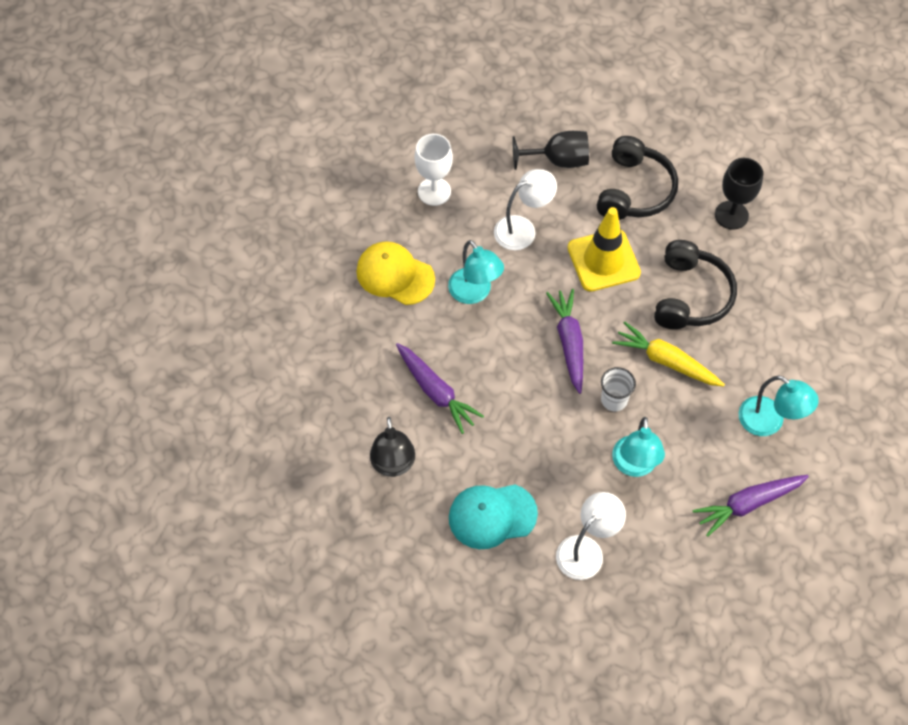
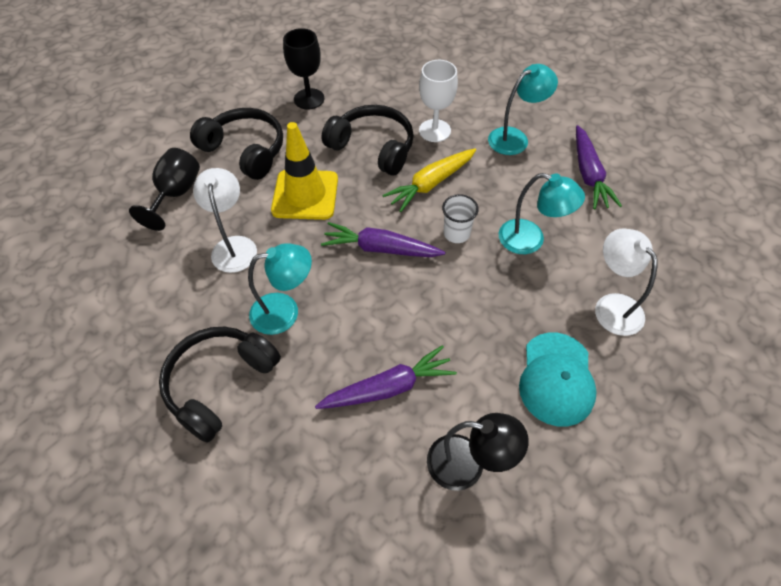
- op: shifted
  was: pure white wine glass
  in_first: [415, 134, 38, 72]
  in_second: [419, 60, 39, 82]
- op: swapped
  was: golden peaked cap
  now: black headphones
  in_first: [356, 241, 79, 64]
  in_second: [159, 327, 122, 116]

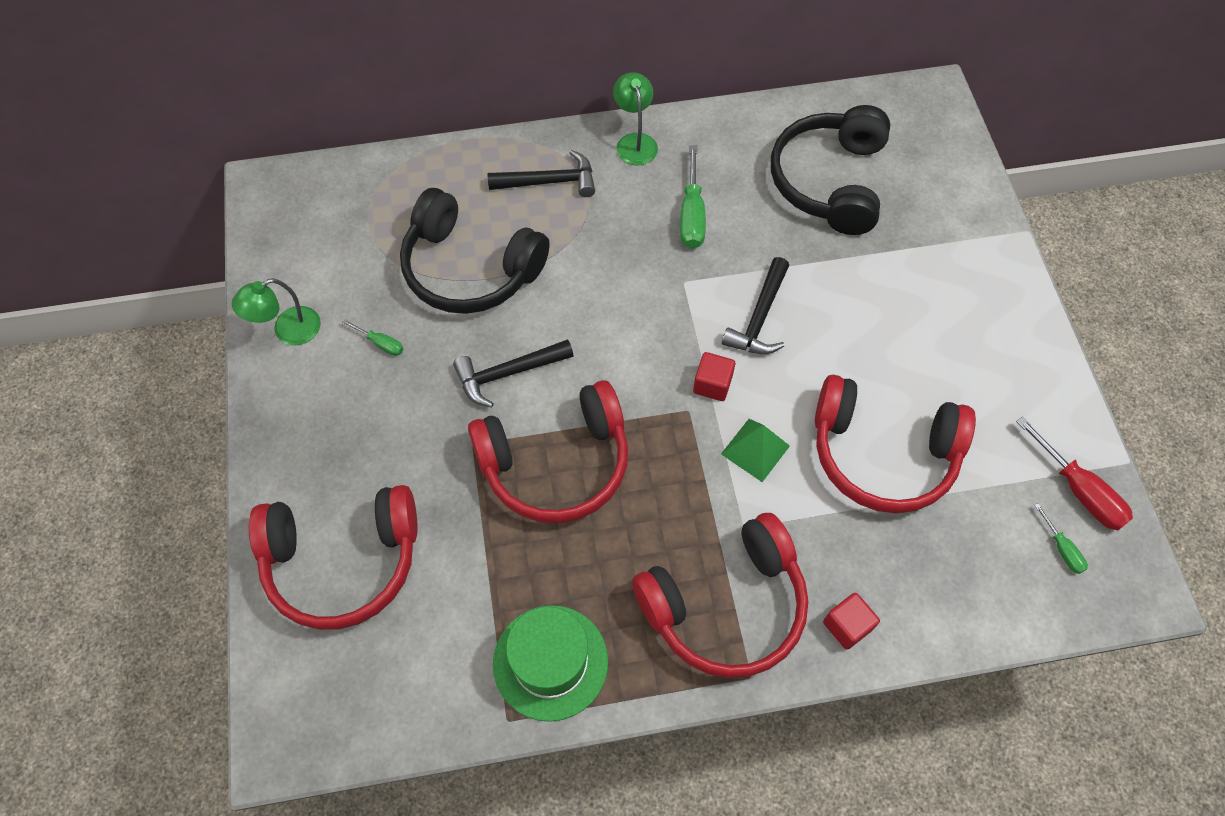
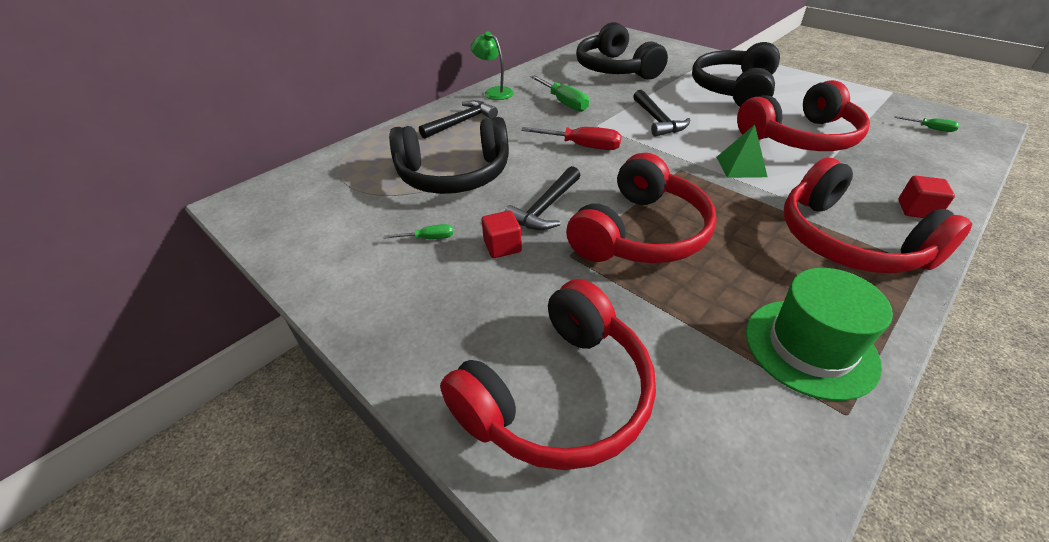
- op: gone
  was: leaf-green lamp
  in_first: [232, 278, 89, 67]
- op: new
  now: black headphones
  in_second: [692, 42, 88, 65]
- op: shifted
  was: scarlet cube
  in_first: [693, 352, 42, 49]
  in_second: [482, 210, 40, 48]
- op: shifted
  was: scarlet screwdriver
  in_first: [1016, 416, 117, 114]
  in_second: [521, 127, 101, 23]
- op: rotated
  was: scarlet headphones
  in_first: [632, 513, 176, 165]
  in_second: [784, 158, 188, 115]
  clockwise: 120

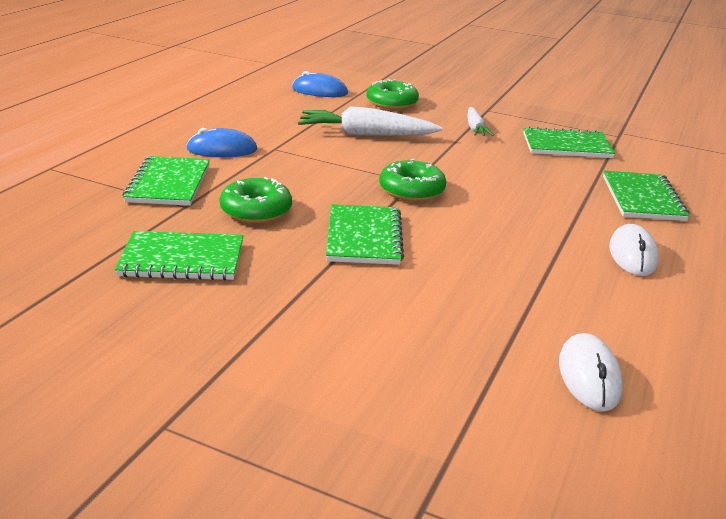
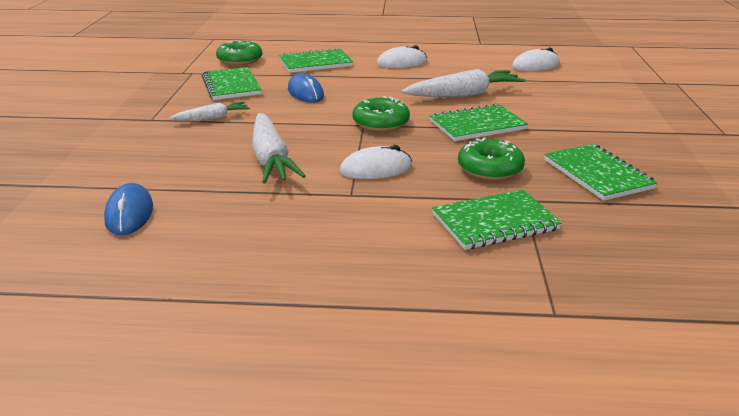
- op: new
  now: pure white PC mouse
  in_second: [340, 145, 72, 34]
- op: new
  now: pure white carrot
  in_second: [402, 69, 124, 28]
- op: shifted
  was: royal blue PC mouse
  in_first: [186, 128, 72, 29]
  in_second: [288, 73, 36, 30]
- op: shifted
  was: leaf-green glazed donut
  in_first: [367, 79, 52, 31]
  in_second: [216, 40, 47, 25]

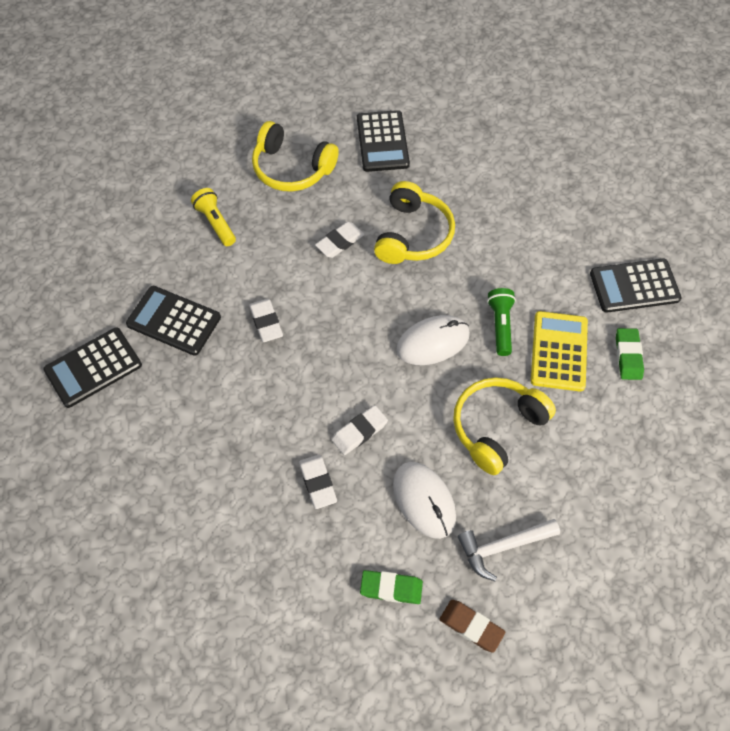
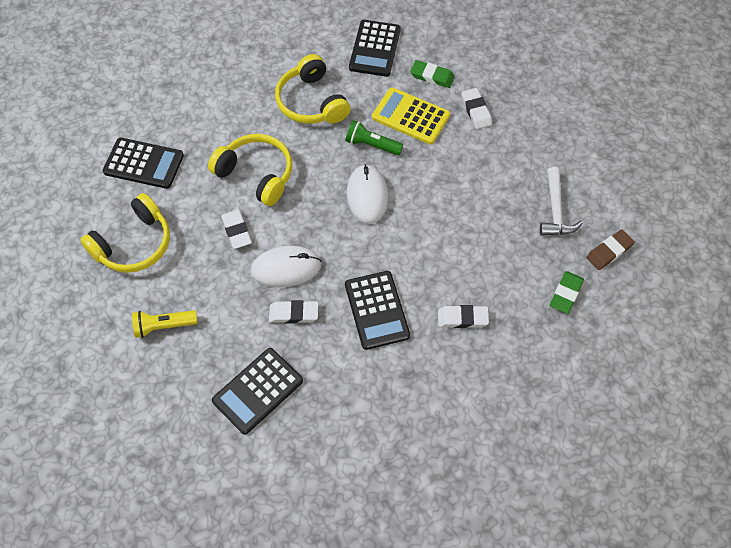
- op: shifted
  was: black calculator
  in_first: [43, 327, 99, 81]
  in_second: [345, 271, 65, 79]
- op: shifted
  was: pure white eraser
  in_first: [332, 405, 56, 50]
  in_second: [461, 88, 31, 41]
- op: shifted
  was: pure white PC mouse
  in_first: [393, 462, 63, 77]
  in_second: [251, 246, 70, 41]
- op: shifted
  was: golden headphones
  in_first: [453, 377, 103, 98]
  in_second: [275, 54, 75, 70]

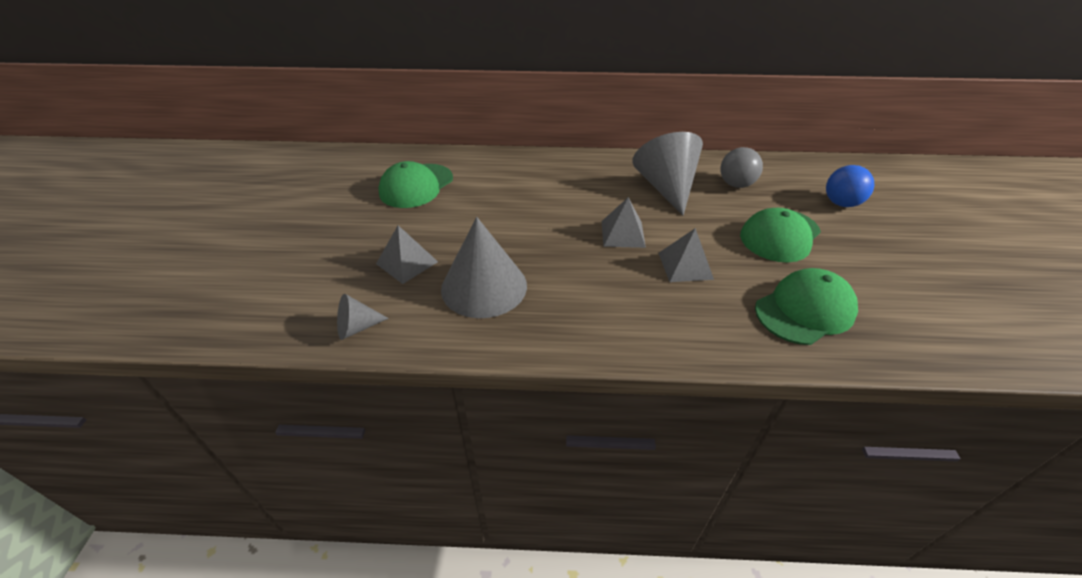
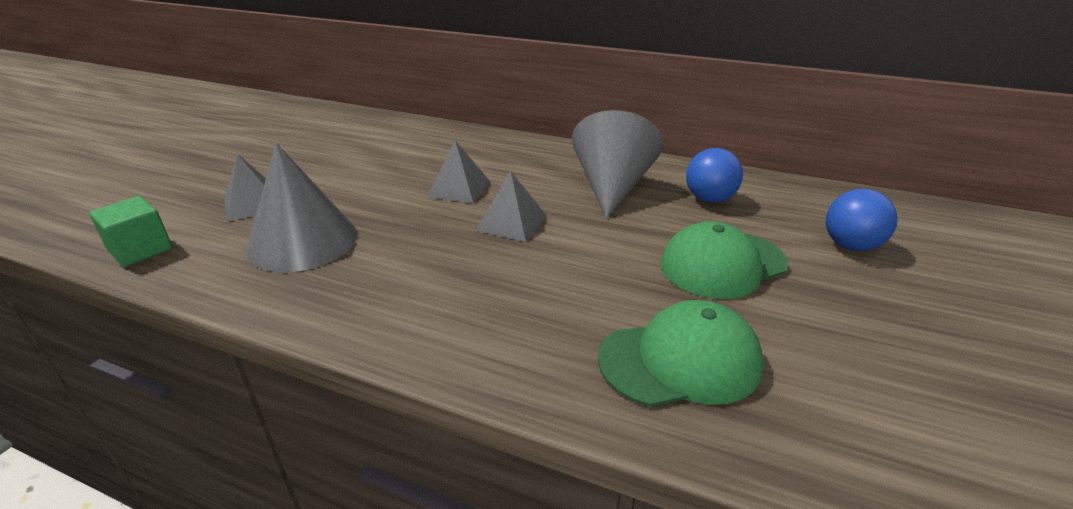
- op: gone
  was: leaf-green peaked cap
  in_first: [378, 161, 75, 47]
- op: shifted
  was: grey pyramid shape
  in_first: [658, 228, 56, 54]
  in_second: [427, 140, 63, 64]
- op: swapped
  was: grey cone shape
  now: leaf-green cube
  in_first: [337, 294, 52, 46]
  in_second: [89, 196, 84, 71]
- op: repainted
  was: grey ball
  now: royal blue ball
  in_first: [720, 147, 43, 41]
  in_second: [686, 148, 57, 55]

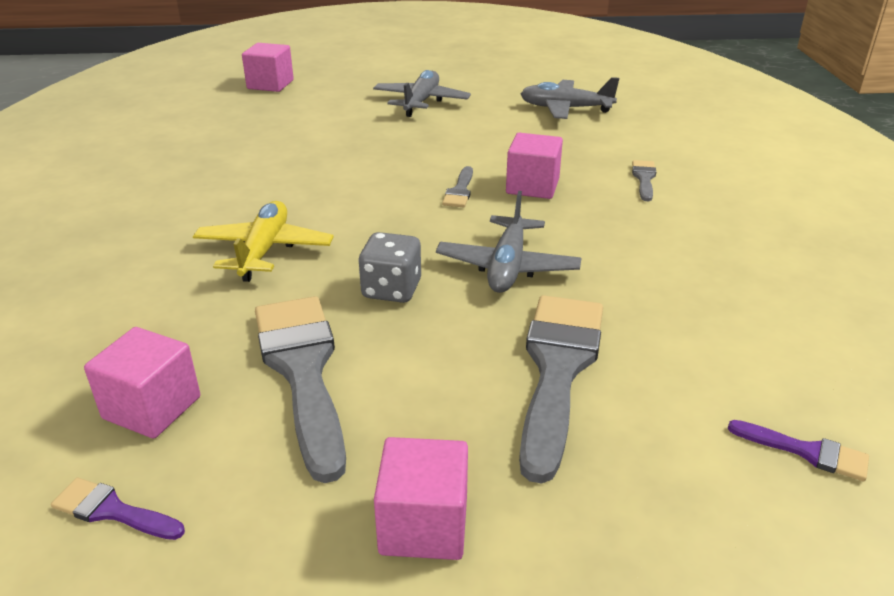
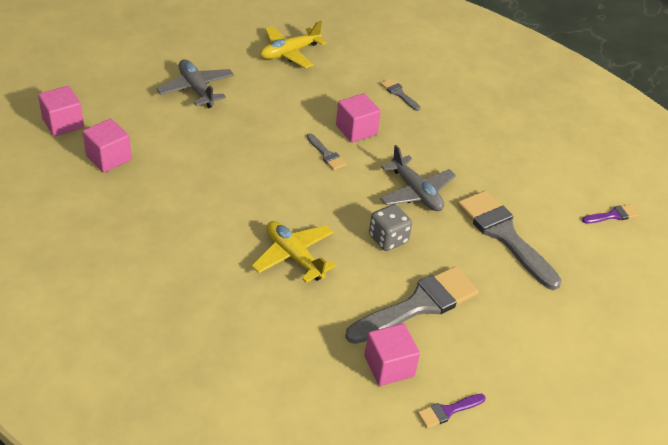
- op: shifted
  was: rose-pink cube
  in_first: [374, 437, 94, 123]
  in_second: [83, 119, 49, 53]
- op: repainted
  was: grey toy plane
  now: golden toy plane
  in_first: [521, 77, 98, 42]
  in_second: [260, 21, 66, 47]
- op: rotated
  was: grey paintbrush
  in_first: [255, 296, 91, 187]
  in_second: [345, 266, 134, 78]
  clockwise: 120

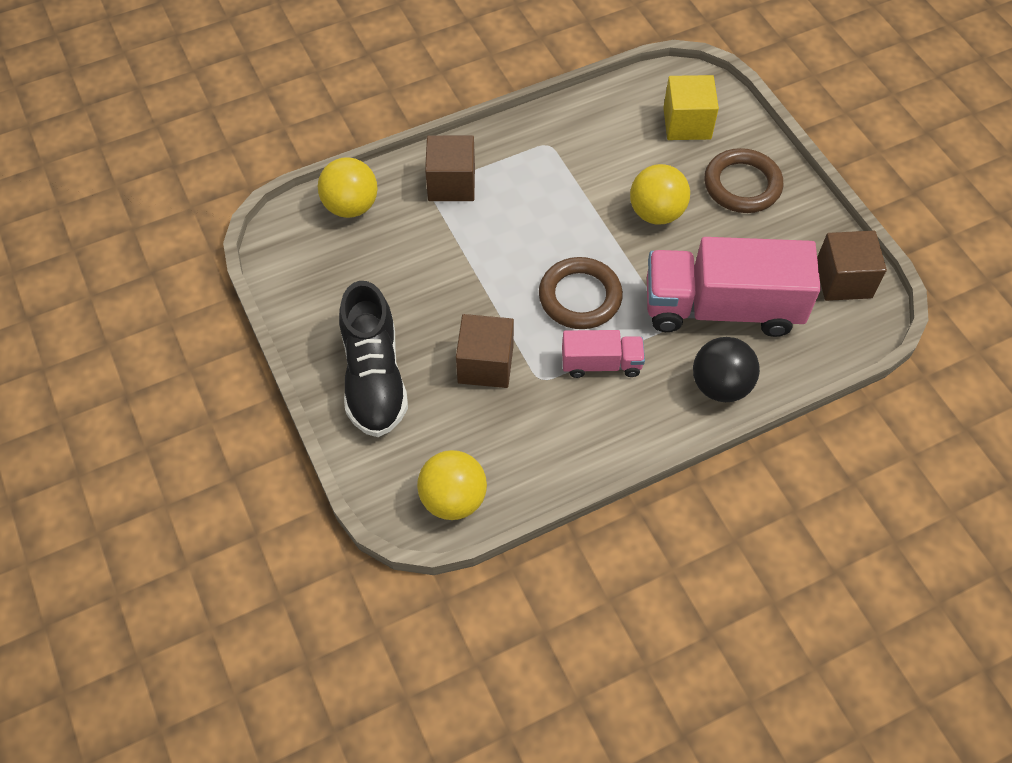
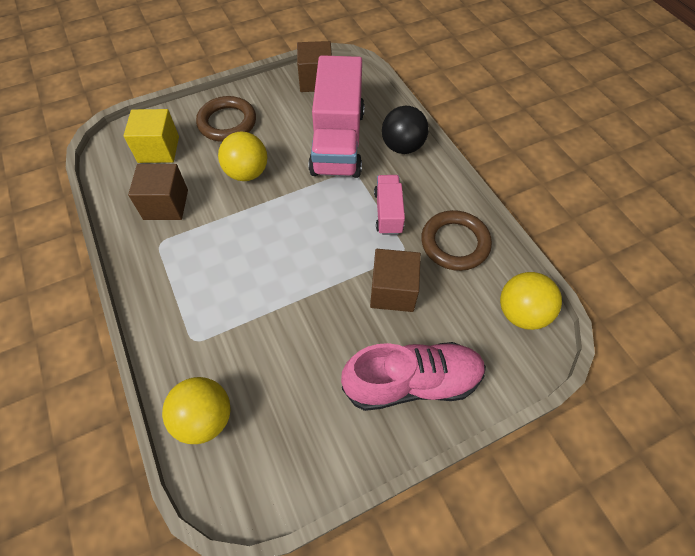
- op: shifted
  was: brown cube
  in_first: [425, 135, 50, 66]
  in_second: [128, 164, 60, 56]
- op: shifted
  was: brown ring
  in_first: [539, 257, 84, 72]
  in_second: [421, 210, 71, 61]
- op: repainted
  was: black shoe
  now: rose-pink shoe
  in_first: [339, 281, 69, 156]
  in_second: [341, 342, 145, 69]

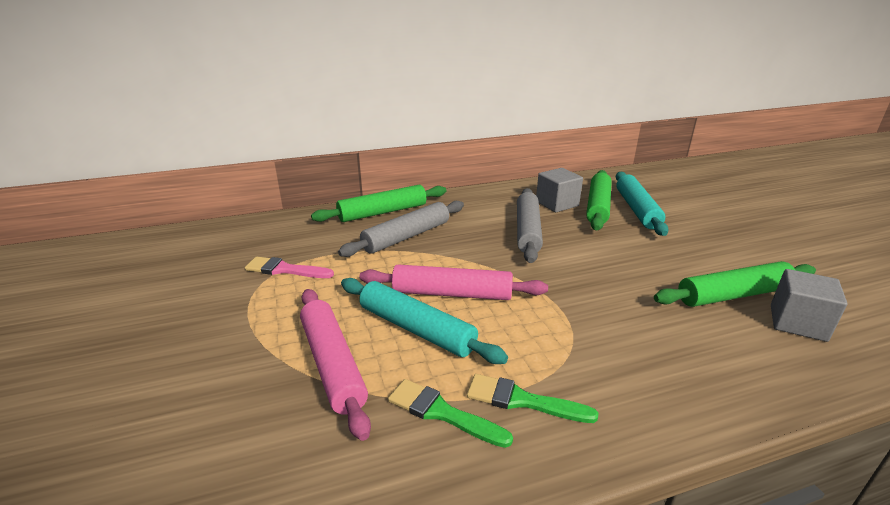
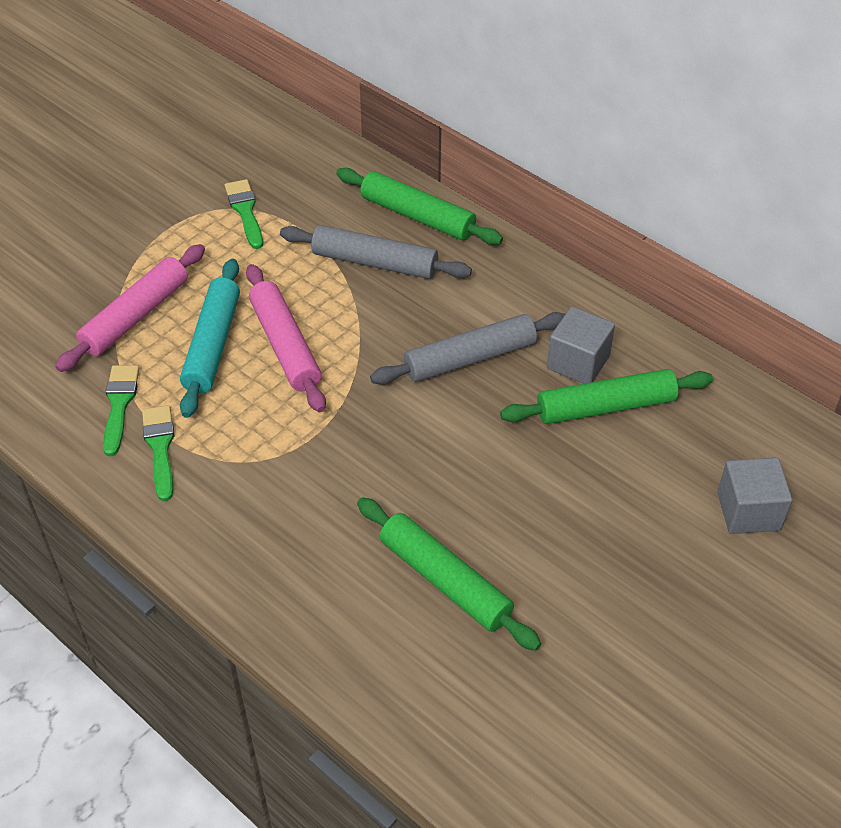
- op: gone
  was: aqua dough roller
  in_first: [616, 172, 53, 64]
- op: shifted
  was: grey cube
  in_first: [771, 269, 77, 73]
  in_second: [717, 457, 75, 77]
- op: repainted
  was: rose-pink paintbrush
  now: leaf-green paintbrush
  in_first: [245, 257, 89, 21]
  in_second: [225, 179, 38, 70]

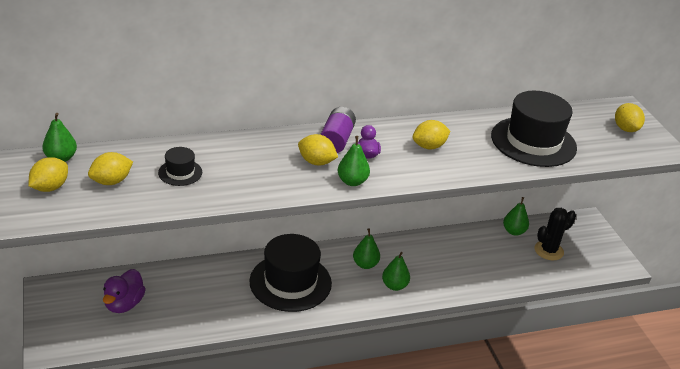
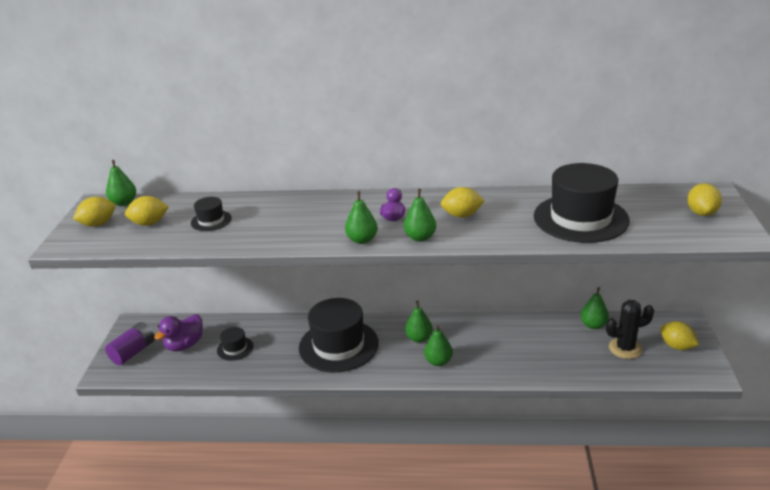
- op: new
  now: black tall hat
  in_second: [217, 327, 36, 34]
- op: new
  now: leaf-green pear fruit
  in_second: [404, 189, 32, 53]
- op: shifted
  was: golden toy lemon
  in_first: [298, 134, 40, 31]
  in_second: [660, 321, 39, 29]
- op: shifted
  was: royal purple battery
  in_first: [320, 107, 36, 46]
  in_second: [105, 322, 50, 43]

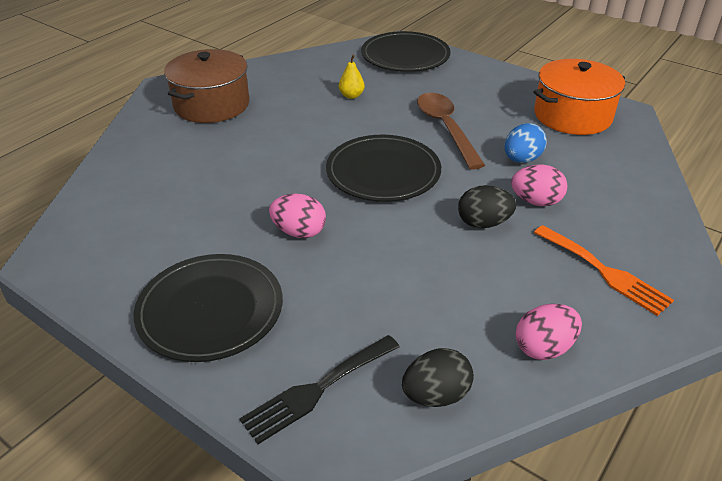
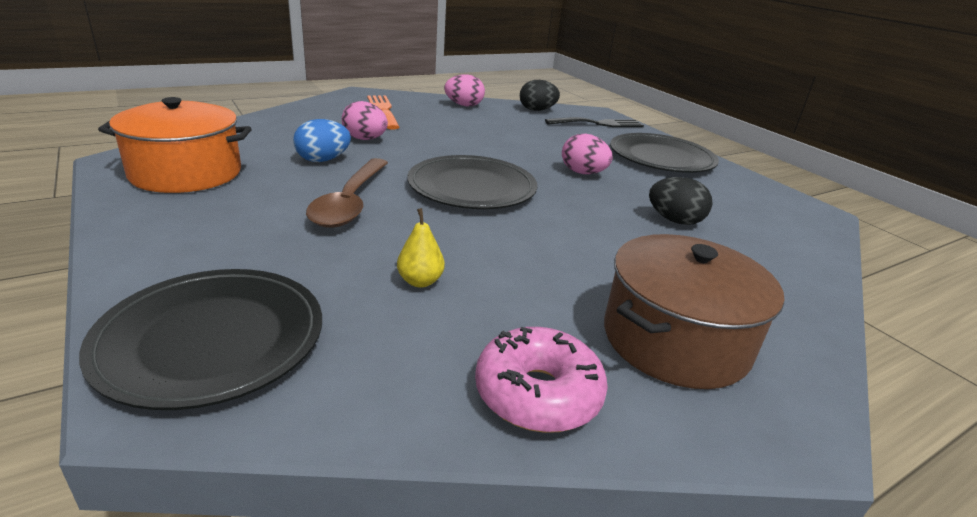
- op: new
  now: rose-pink glazed donut
  in_second: [475, 327, 133, 106]
- op: shifted
  was: black egg
  in_first: [458, 185, 58, 43]
  in_second: [649, 177, 64, 48]

